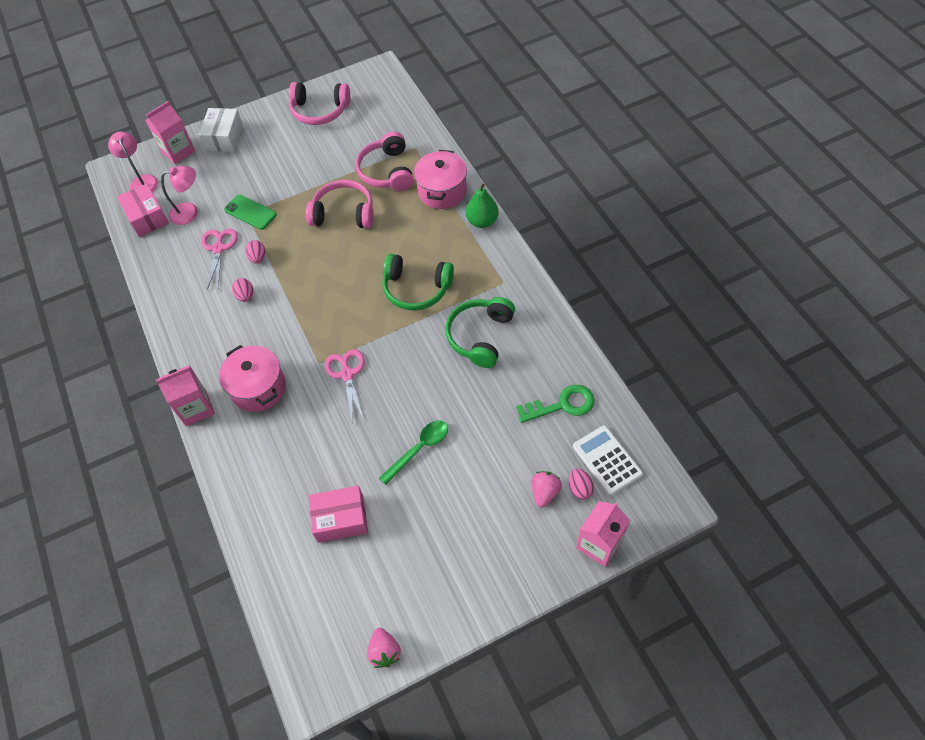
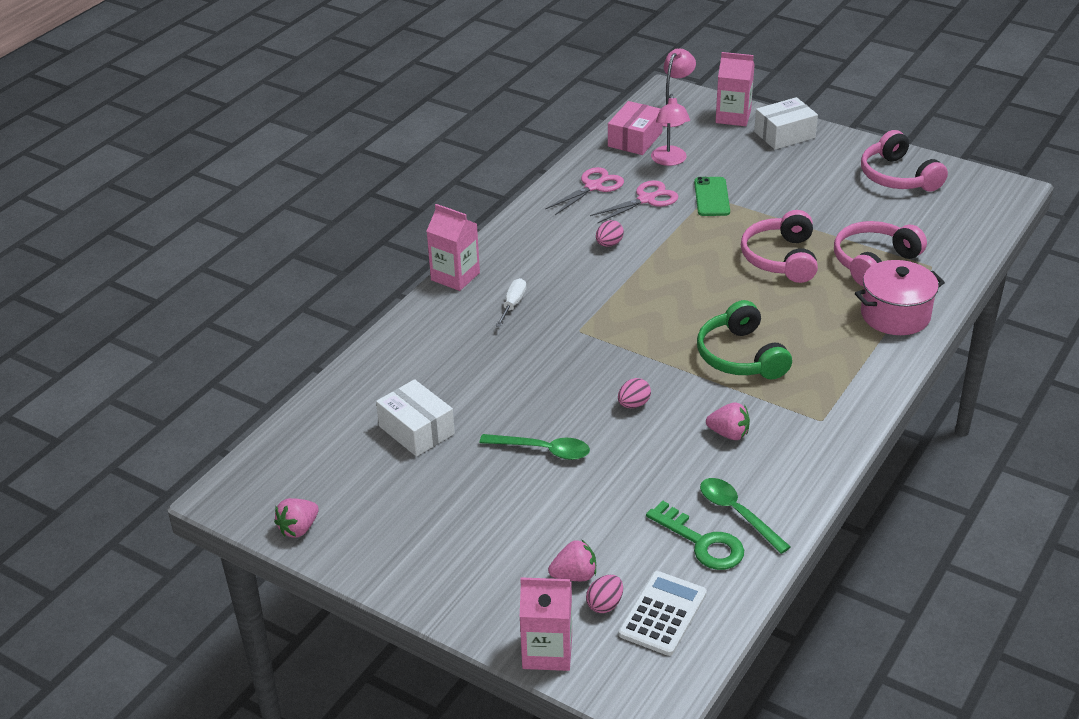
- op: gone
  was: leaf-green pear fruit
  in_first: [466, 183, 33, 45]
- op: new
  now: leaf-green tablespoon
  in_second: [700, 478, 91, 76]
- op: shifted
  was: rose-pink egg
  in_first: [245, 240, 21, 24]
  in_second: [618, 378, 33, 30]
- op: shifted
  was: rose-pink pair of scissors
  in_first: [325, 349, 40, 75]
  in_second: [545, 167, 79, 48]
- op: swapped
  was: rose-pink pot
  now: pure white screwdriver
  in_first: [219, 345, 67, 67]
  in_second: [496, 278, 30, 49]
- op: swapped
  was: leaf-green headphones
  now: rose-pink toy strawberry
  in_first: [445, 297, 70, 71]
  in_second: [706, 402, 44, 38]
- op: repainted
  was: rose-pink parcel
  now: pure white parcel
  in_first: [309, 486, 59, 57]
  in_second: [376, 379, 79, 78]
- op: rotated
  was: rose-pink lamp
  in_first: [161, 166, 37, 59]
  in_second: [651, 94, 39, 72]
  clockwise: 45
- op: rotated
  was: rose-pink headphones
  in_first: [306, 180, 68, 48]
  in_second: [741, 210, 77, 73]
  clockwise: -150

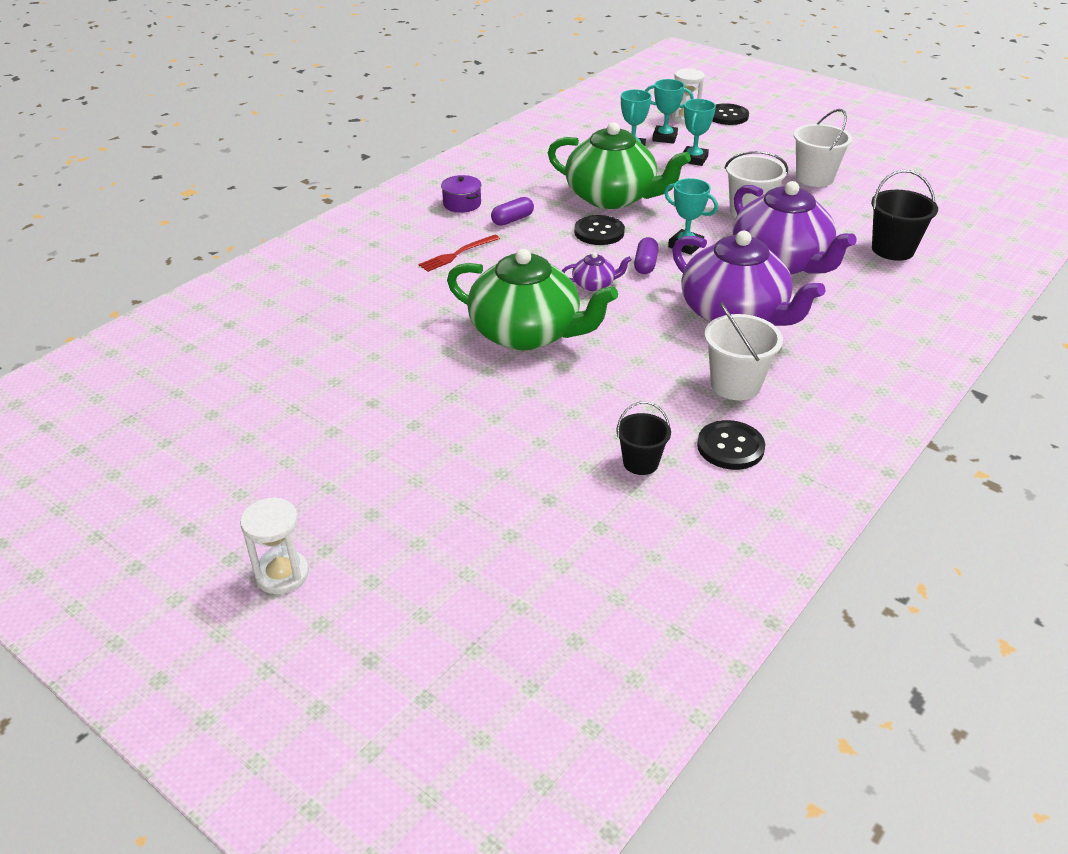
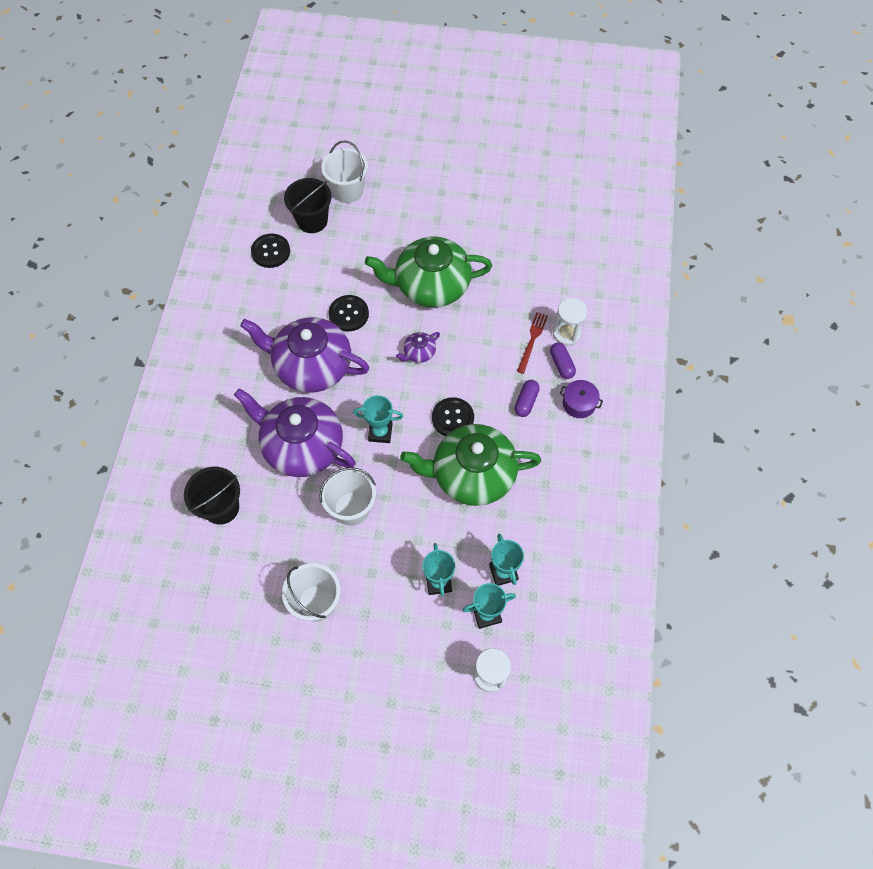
- op: shifted
  was: pure white sandglass
  in_first: [240, 497, 69, 97]
  in_second: [553, 298, 35, 48]
- op: shifted
  was: royal purple pill shape
  in_first: [634, 237, 25, 37]
  in_second: [550, 342, 26, 37]
- op: shifted
  was: pure white pail
  in_first: [704, 302, 79, 98]
  in_second: [321, 140, 47, 63]
- op: shifted
  was: black button
  in_first: [712, 103, 37, 22]
  in_second: [329, 295, 40, 37]
- op: scaled
  was: black pail
  in_first: [616, 402, 55, 73]
  in_second: [284, 178, 48, 55]
  ratio: 1.54

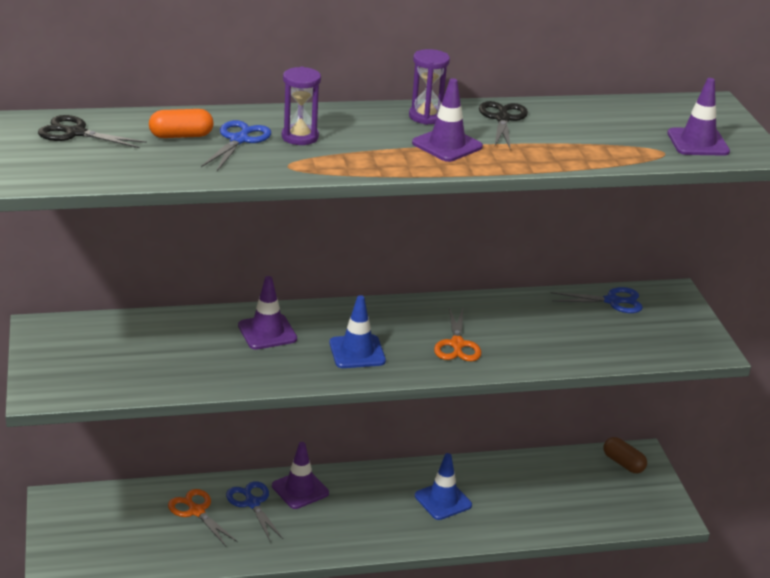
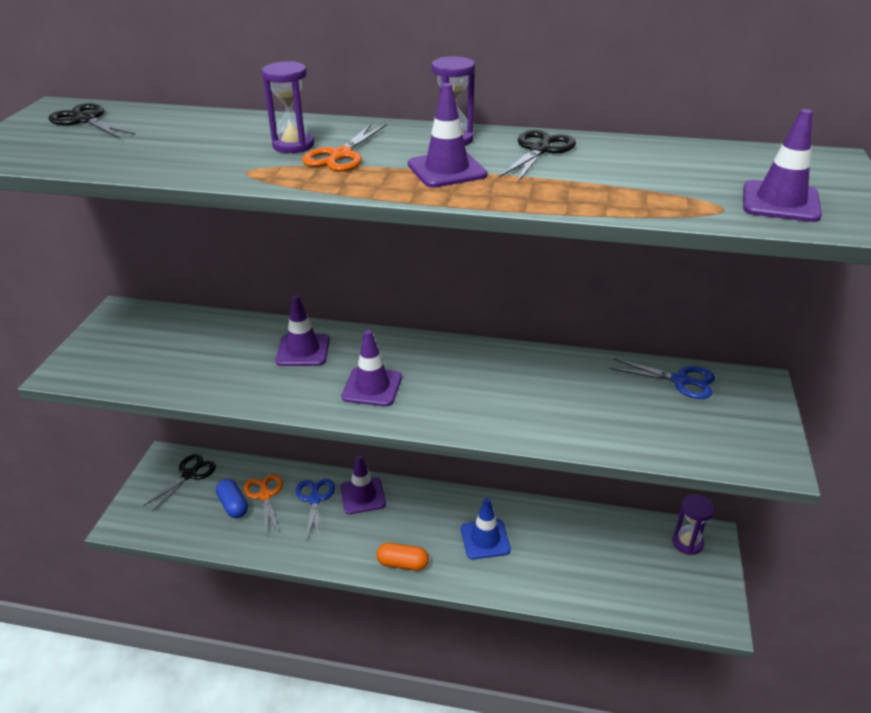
- op: gone
  was: royal blue pair of scissors
  in_first: [201, 120, 70, 51]
- op: new
  now: black pair of scissors
  in_second: [143, 454, 73, 58]
- op: new
  now: royal blue pill shape
  in_second: [216, 479, 32, 39]
- op: shifted
  was: orange-coloured pill shape
  in_first: [149, 109, 65, 29]
  in_second: [376, 543, 53, 28]
- op: shifted
  was: orange-coloured pair of scissors
  in_first: [434, 307, 47, 54]
  in_second: [302, 124, 84, 48]
- op: swapped
  was: brown pill shape
  now: royal purple sandglass
  in_first: [603, 437, 44, 36]
  in_second: [672, 494, 43, 61]
- op: repainted
  was: royal blue traffic cone
  now: royal purple traffic cone
  in_first: [329, 295, 57, 73]
  in_second: [342, 330, 60, 77]

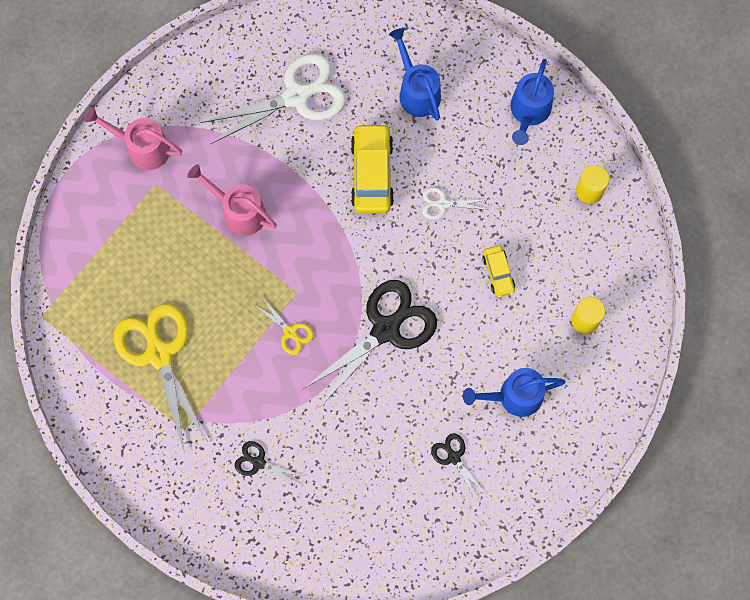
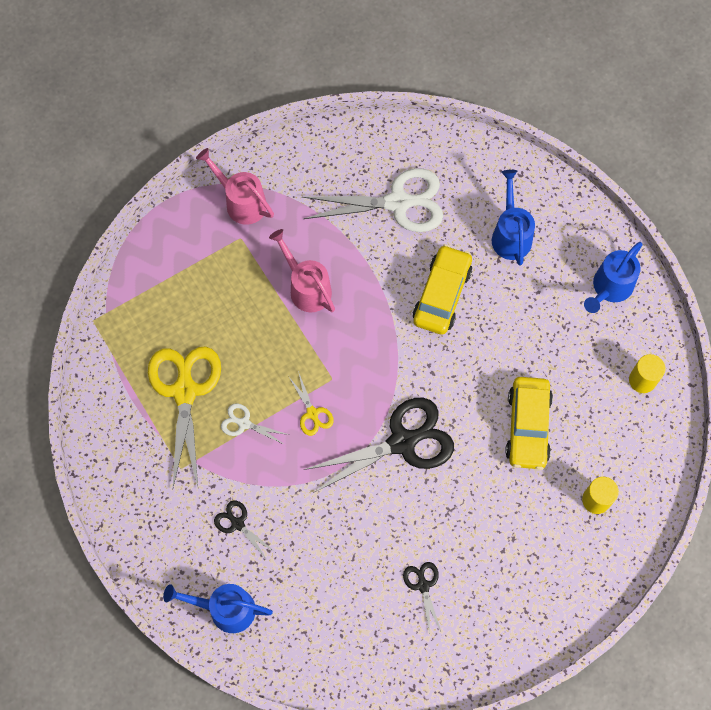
- op: shifted
  was: pure white pair of scissors
  in_first: [422, 187, 68, 32]
  in_second: [221, 404, 68, 41]
- op: shifted
  was: royal blue watering pot
  in_first: [463, 368, 102, 49]
  in_second: [163, 584, 110, 49]
- op: scaled
  was: golden automobile
  in_first: [482, 245, 33, 52]
  in_second: [505, 377, 48, 93]
  ratio: 1.81

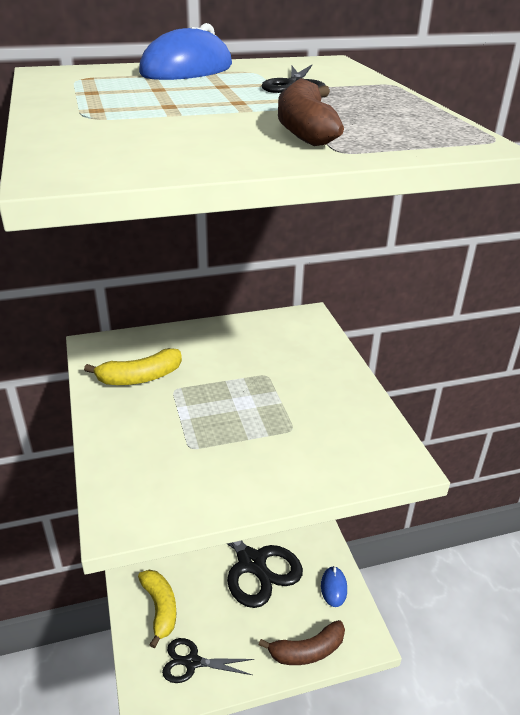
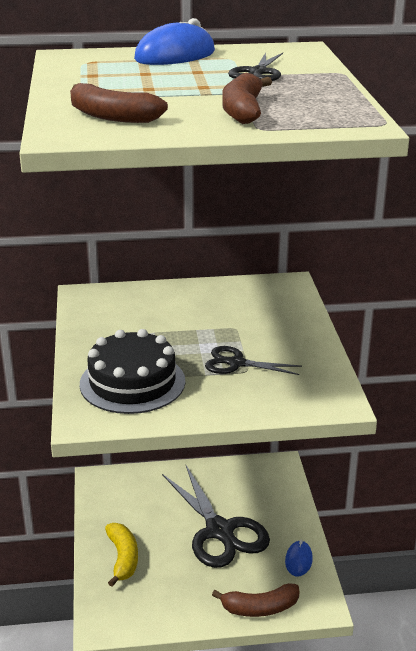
- op: gone
  was: golden banana
  in_first: [84, 348, 98, 37]
- op: new
  now: brown banana
  in_second: [70, 83, 98, 40]
- op: new
  now: black layer cake
  in_second: [80, 329, 105, 85]
- op: shifted
  was: black pair of scissors
  in_first: [162, 638, 92, 45]
  in_second: [205, 346, 97, 29]

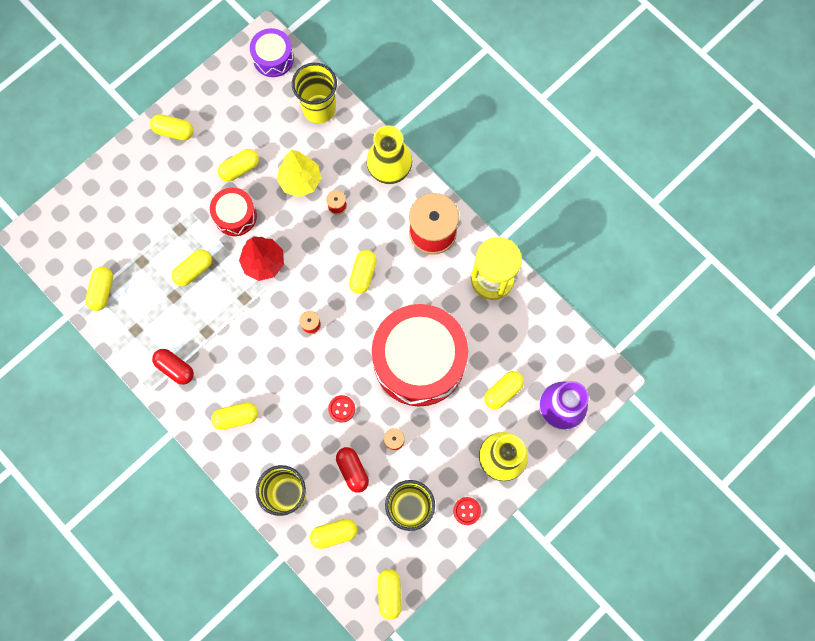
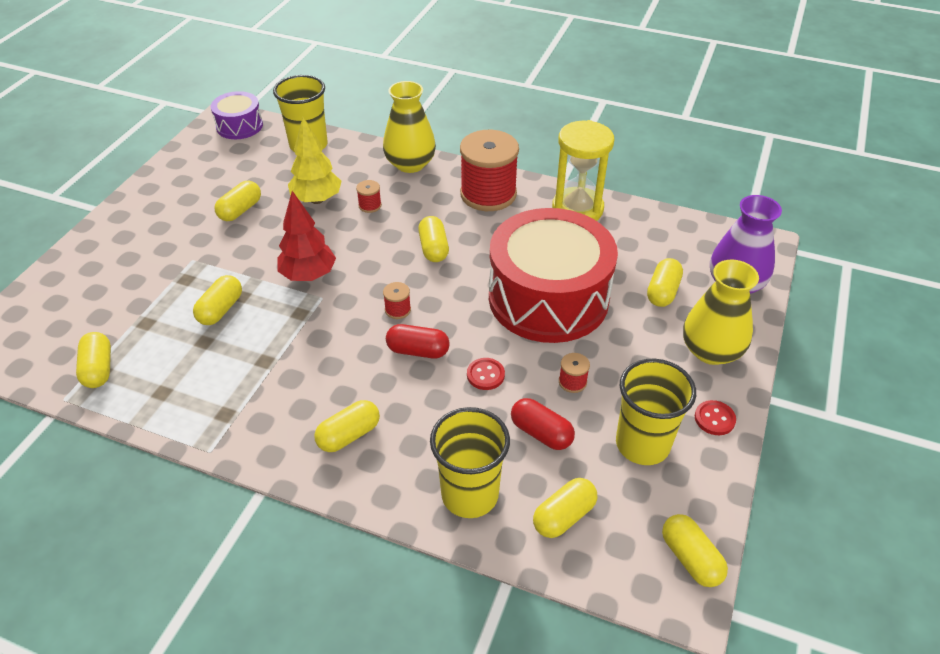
- op: gone
  was: golden pill shape
  in_first: [150, 114, 43, 26]
- op: gone
  was: scarlet toy drum
  in_first: [210, 188, 47, 48]
- op: shifted
  was: scarlet pill shape
  in_first: [152, 349, 42, 36]
  in_second: [386, 324, 64, 34]

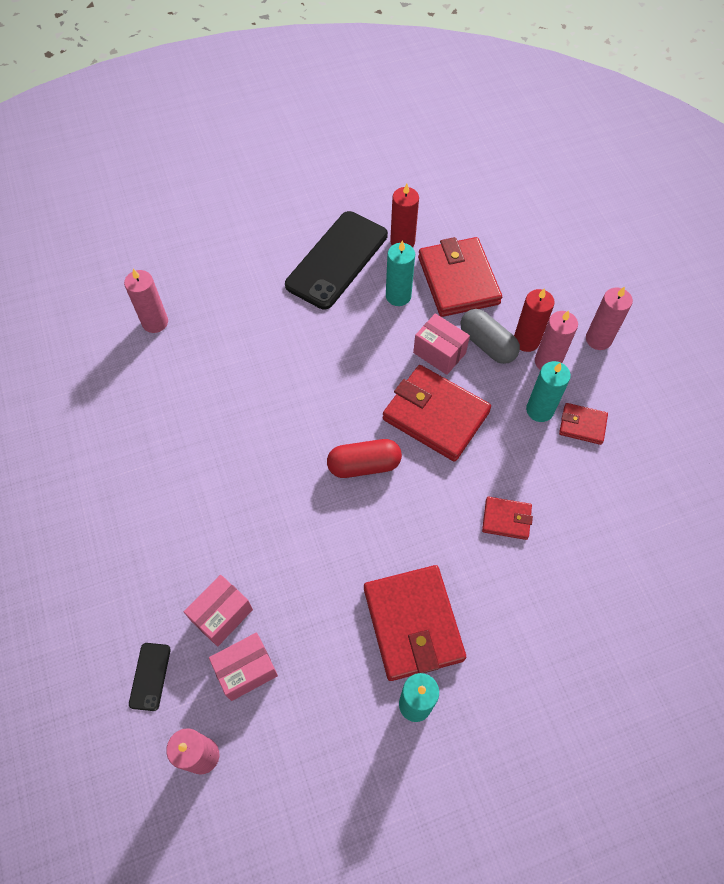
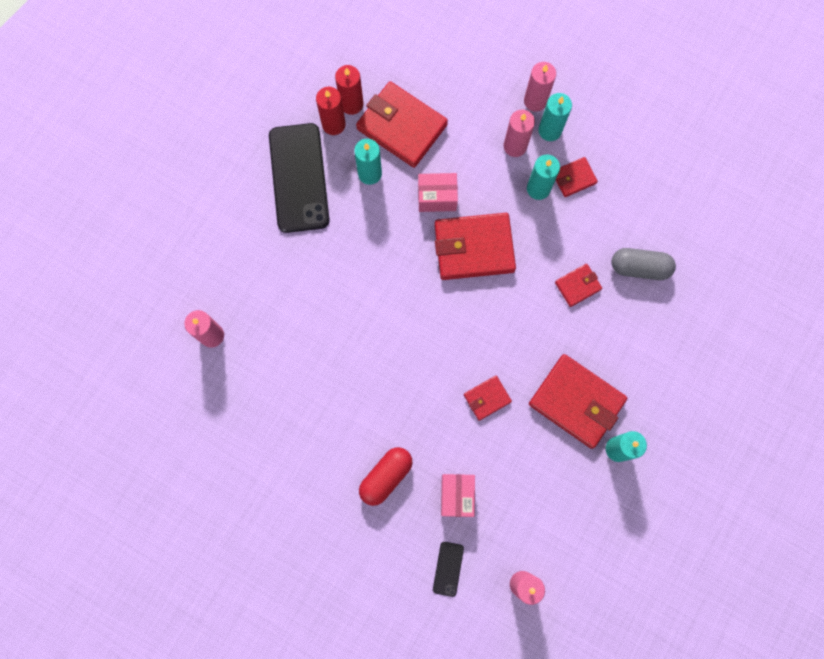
- op: gone
  was: rose-pink parcel
  in_first: [209, 633, 69, 68]
- op: new
  now: scarlet billfold
  in_second: [464, 376, 48, 45]
- op: new
  now: aqua candle
  in_second: [538, 93, 34, 48]
- op: shifted
  was: scarlet pill shape
  in_first: [327, 439, 75, 39]
  in_second: [359, 447, 53, 59]
- op: shifted
  was: grey pill shape
  in_first: [461, 309, 59, 55]
  in_second: [611, 248, 65, 32]
- op: shifted
  was: scarlet candle
  in_first: [514, 288, 41, 64]
  in_second: [335, 65, 28, 50]
- op: rotated
  was: black phone
  in_first: [129, 643, 42, 68]
  in_second: [433, 542, 31, 55]
  clockwise: 45

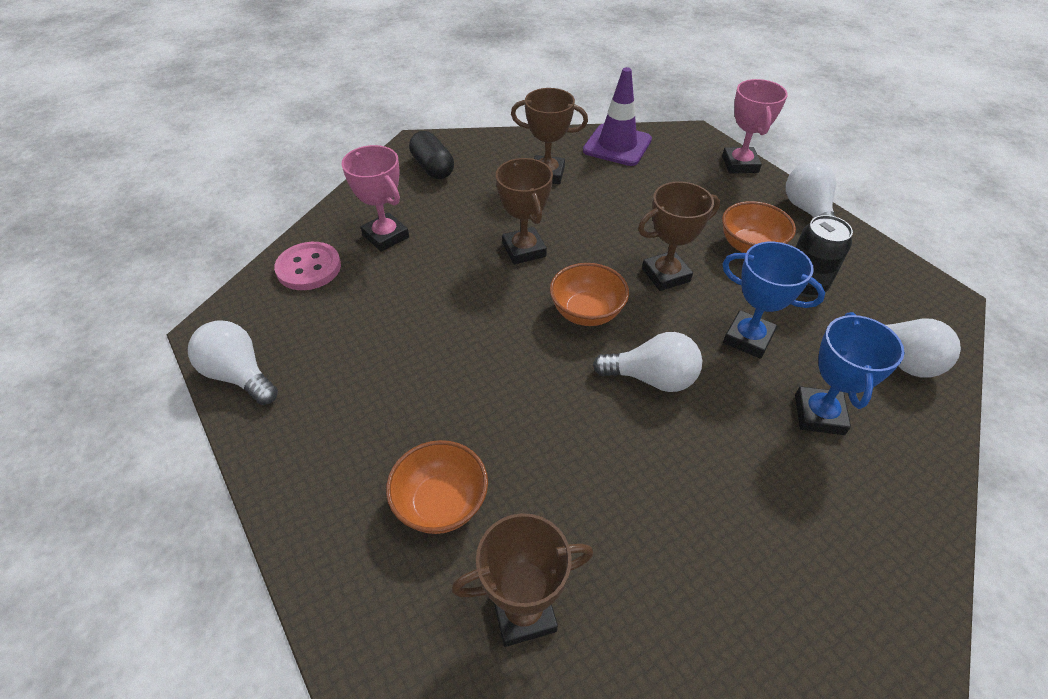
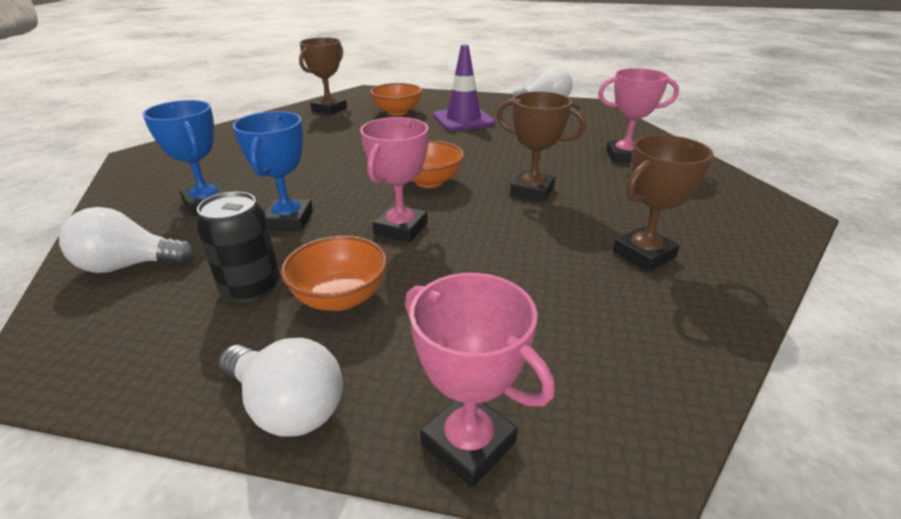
- op: gone
  was: rose-pink button
  in_first: [274, 242, 67, 48]
- op: gone
  was: black pill shape
  in_first: [409, 131, 45, 48]
- op: gone
  was: pure white lightbulb
  in_first: [593, 332, 109, 60]
- op: shifted
  was: royal purple traffic cone
  in_first: [583, 67, 69, 99]
  in_second: [433, 45, 62, 86]
- op: repainted
  was: brown trophy
  now: rose-pink trophy
  in_first: [638, 181, 82, 110]
  in_second: [360, 117, 69, 125]
- op: rotated
  was: royal blue trophy
  in_first: [722, 242, 103, 117]
  in_second: [232, 111, 81, 120]
  clockwise: -75

